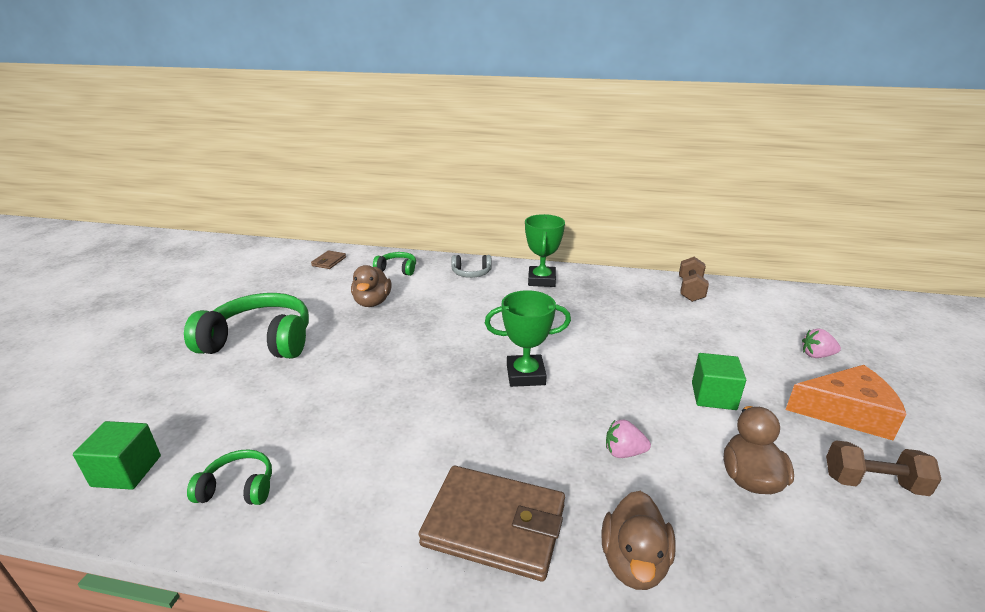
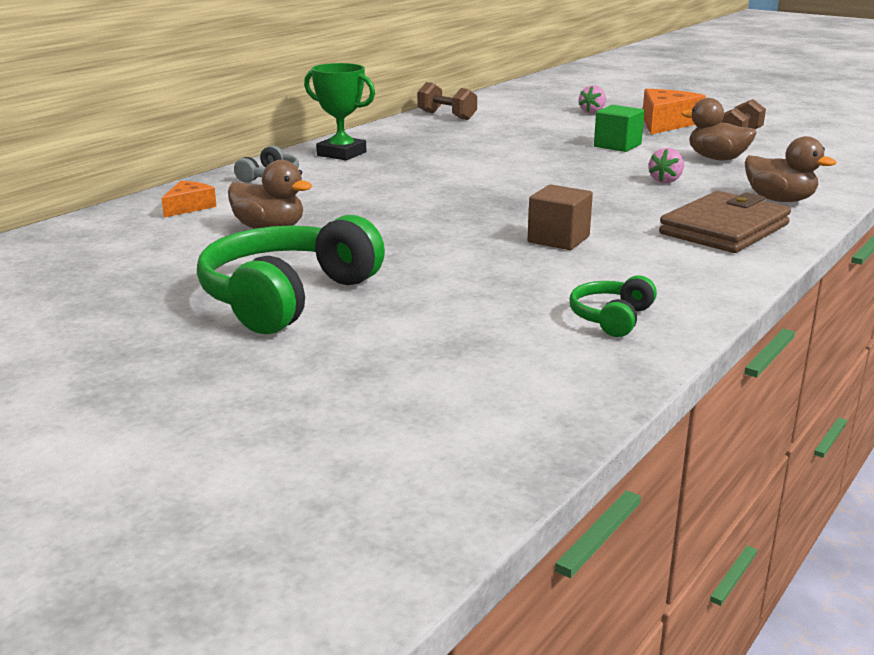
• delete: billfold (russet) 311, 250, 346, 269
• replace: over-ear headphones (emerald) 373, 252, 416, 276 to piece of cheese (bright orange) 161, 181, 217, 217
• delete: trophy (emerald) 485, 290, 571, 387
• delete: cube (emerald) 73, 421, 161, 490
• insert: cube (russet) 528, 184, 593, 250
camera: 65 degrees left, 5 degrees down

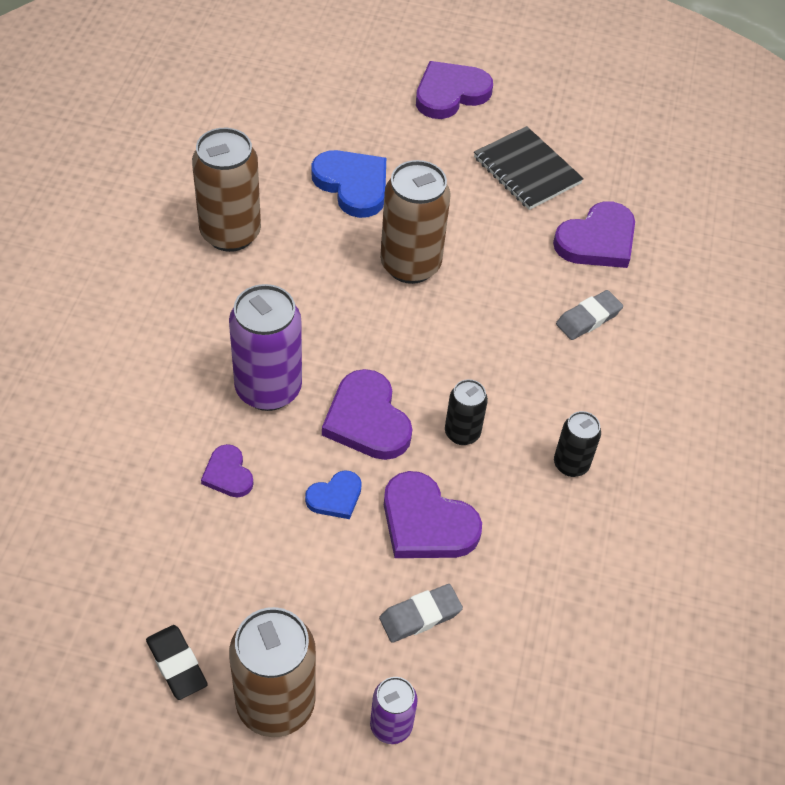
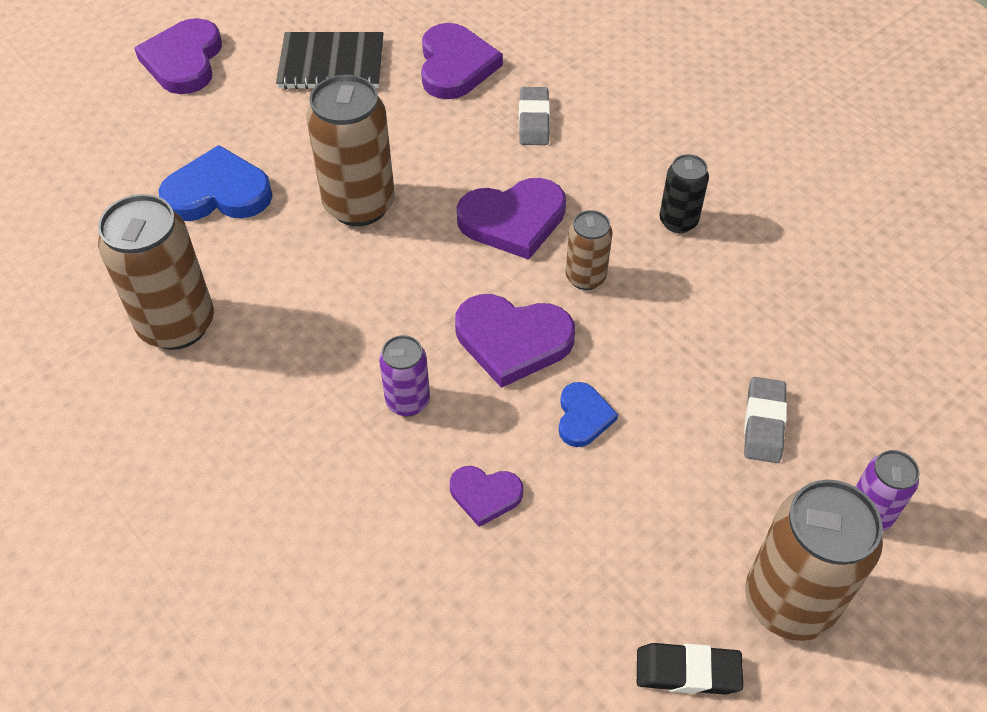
• resize: can (royal purple) 229, 284, 302, 411 = 379, 335, 430, 416 x0.54
• recolor: can (black) 445, 379, 488, 445 to can (russet) 566, 210, 612, 290
• move: heart (royal purple) 384, 471, 482, 558 to 457, 178, 566, 260
camera: 50 degrees left, 0 degrees up

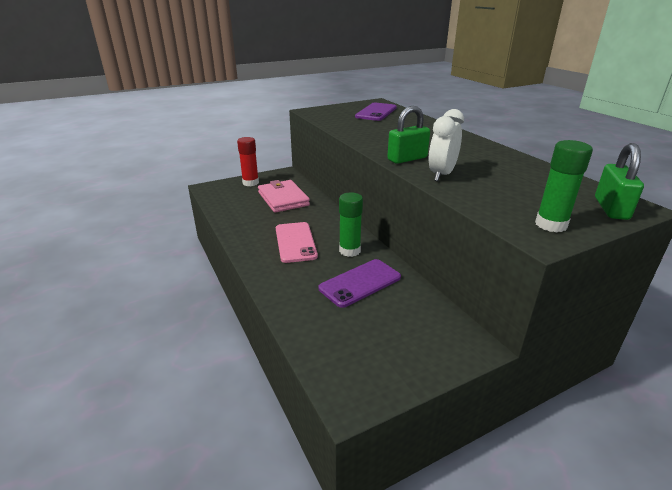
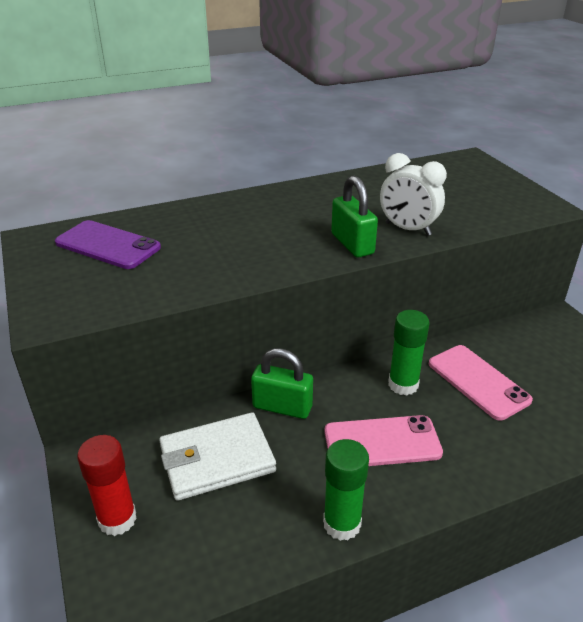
• move: glue (emerald) 535, 140, 593, 233 to 323, 439, 369, 541
• move: small lock (emerald) 595, 143, 644, 220 to 251, 348, 313, 419
• recolor: billfold (rosy) 258, 180, 310, 213 to billfold (pure white) 159, 412, 276, 501
• recolor: smartphone (royal purple) 319, 259, 401, 308 to smartphone (rosy) 429, 345, 533, 421
camera: 85 degrees left, 5 degrees up

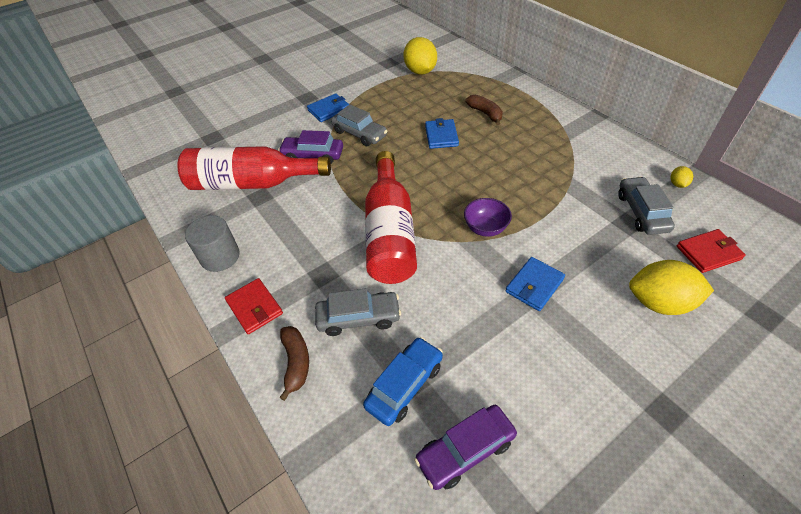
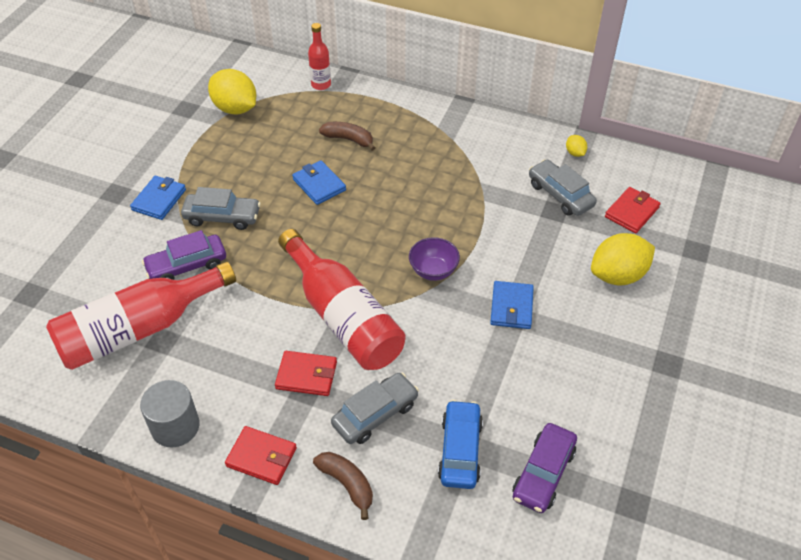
• insert: flask (crimson) 308, 23, 331, 90
• insert: billfold (crimson) 275, 351, 337, 396
camera: 35 degrees left, 0 degrees up

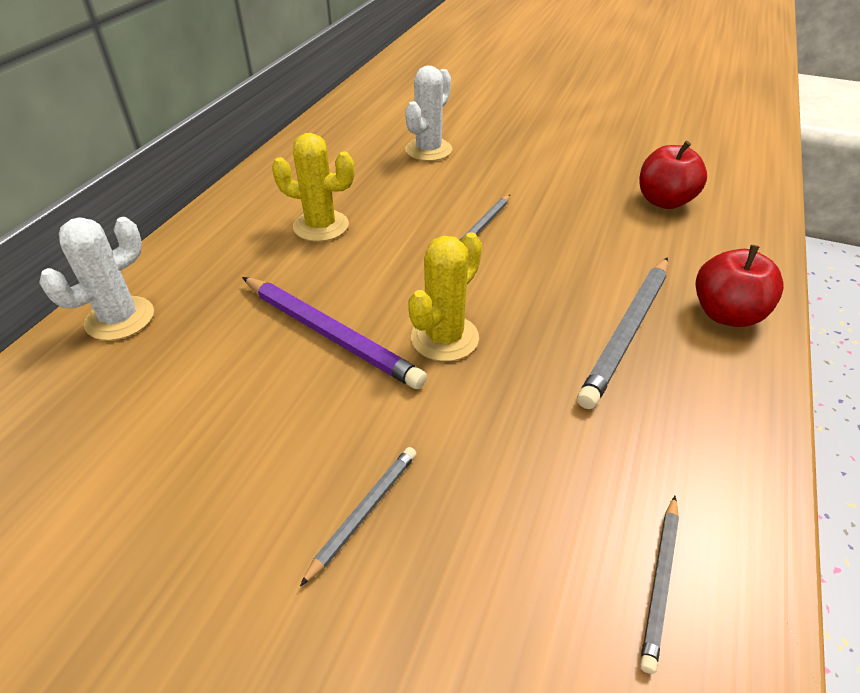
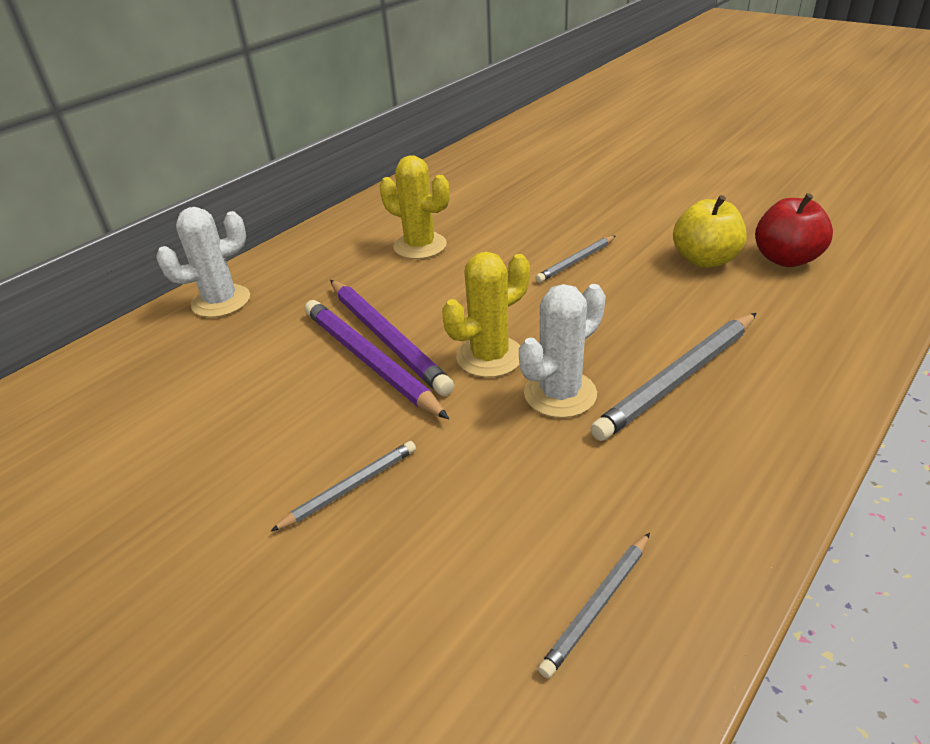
• move: cactus (pure white) 405, 65, 452, 161 to 519, 284, 606, 418
• delete: apple fruit (crimson) 695, 245, 784, 327
• insert: apple fruit (golden) 673, 195, 747, 268
• insert: lead pencil (royal purple) 305, 300, 449, 419
camera: 20 degrees right, 5 degrees down

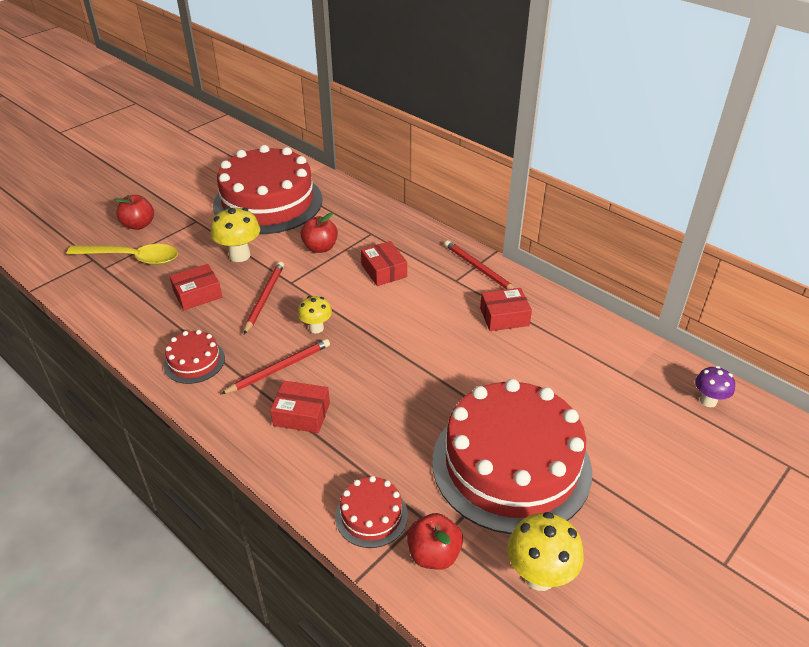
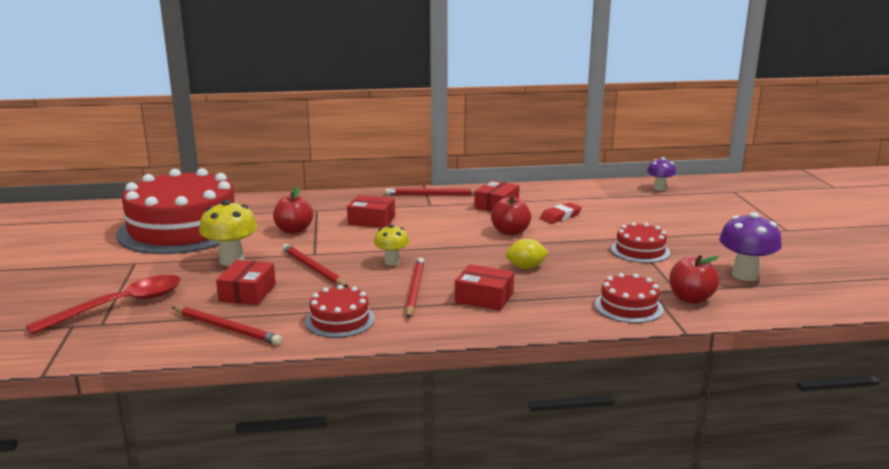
• move: apple fruit (crimson) 115, 195, 154, 230 to 491, 195, 531, 236
• recolor: spoon (golden) 67, 244, 178, 265 to spoon (crimson) 26, 275, 181, 335
• resize: layer cake (crimson) 432, 379, 592, 534 = 611, 222, 670, 263 x0.43
• rotate: parcel (crimson) 270, 381, 330, 433 = 455, 264, 514, 311 60 degrees clockwise
• recolor: fungus (golden) 507, 512, 584, 591 to fungus (royal purple) 719, 212, 782, 281
• insert: pencil eraser (crimson) 540, 203, 582, 223
• insert: toy lemon (golden) 505, 239, 549, 269
• insert: lead pencil (crimson) 172, 307, 282, 345
camera: 50 degrees left, 20 degrees down

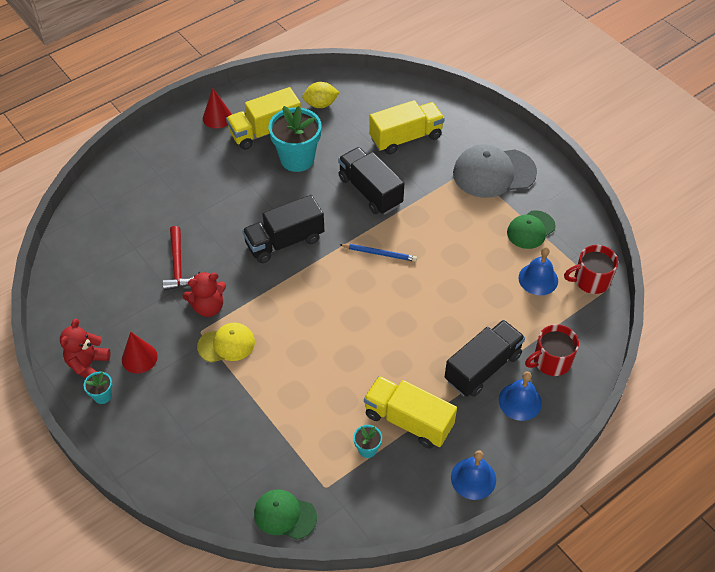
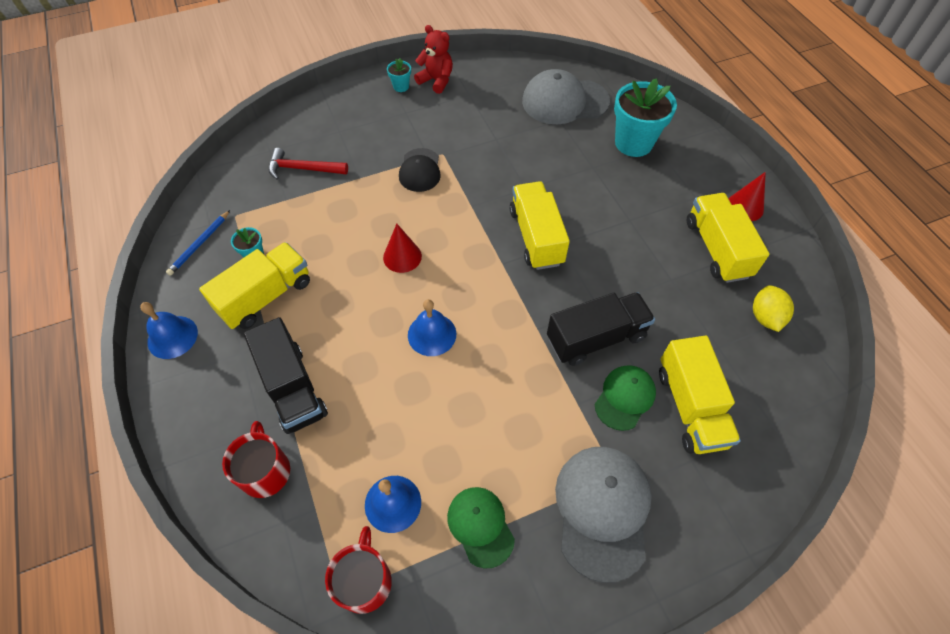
• move: potted plant (teal) 268, 106, 321, 172 to 614, 78, 677, 157
• recolor: lorry (black) 242, 195, 324, 263 to lorry (golden) 510, 181, 570, 270
• move: hammer (crimson) 162, 226, 197, 291 to 269, 148, 348, 180
• move: lead pencil (cobalt) 339, 244, 417, 262 to 166, 210, 230, 276
• delete: teddy (crimson) 183, 272, 226, 317
• recolor: cap (golden) 197, 323, 255, 363 to cap (black) 399, 148, 441, 192
• move: solid cone (crimson) 122, 332, 158, 373 to 383, 224, 422, 273
• move: hand bell (cobalt) 499, 371, 542, 421 to 408, 299, 456, 356
• move: cap (emerald) 254, 489, 317, 540 to 595, 365, 656, 431
• insert: cap (gray) 522, 69, 610, 124
camera: 105 degrees right, 5 degrees up

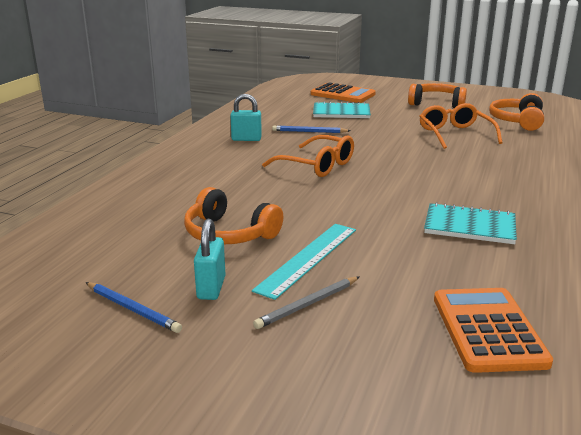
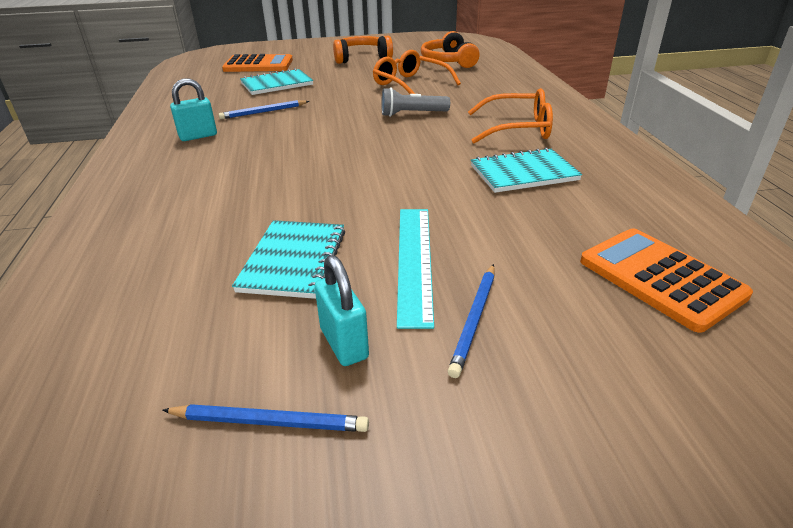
• move: eyeglasses (bright orange) 262, 135, 354, 177 to 468, 88, 553, 143
• replace: over-ear headphones (bright orange) 184, 187, 283, 244 to notebook (teal) 232, 220, 345, 299
• recolor: lead pencil (gray) 253, 277, 359, 329 to lead pencil (cobalt) 448, 264, 494, 378
• insert: pocket torch (gray) 381, 88, 450, 117
camera: 30 degrees left, 10 degrees up

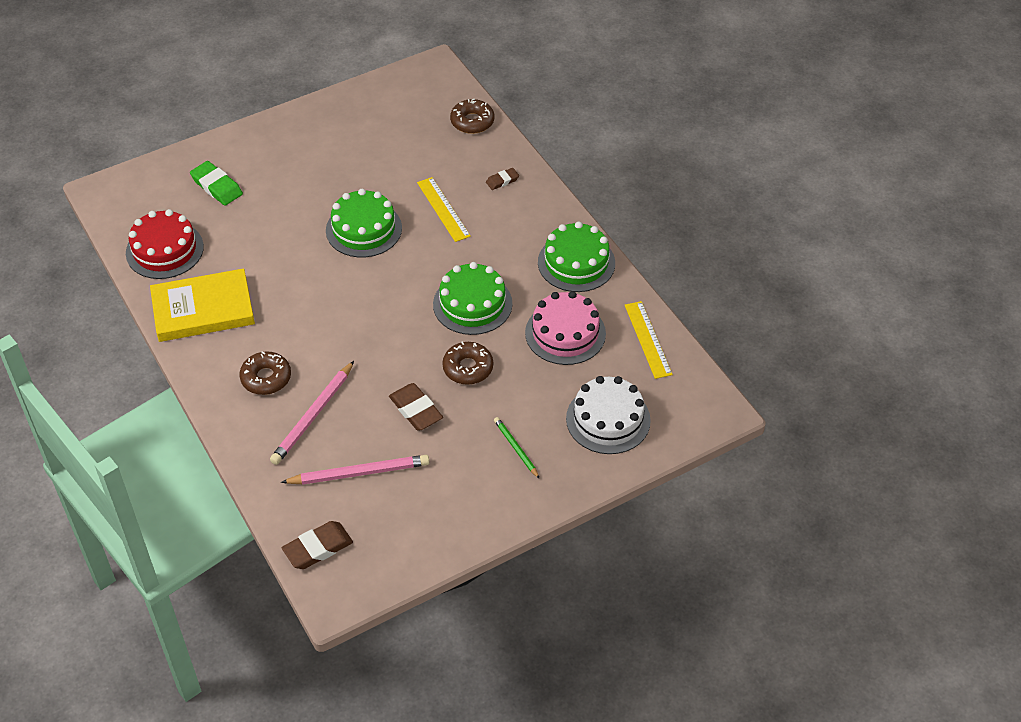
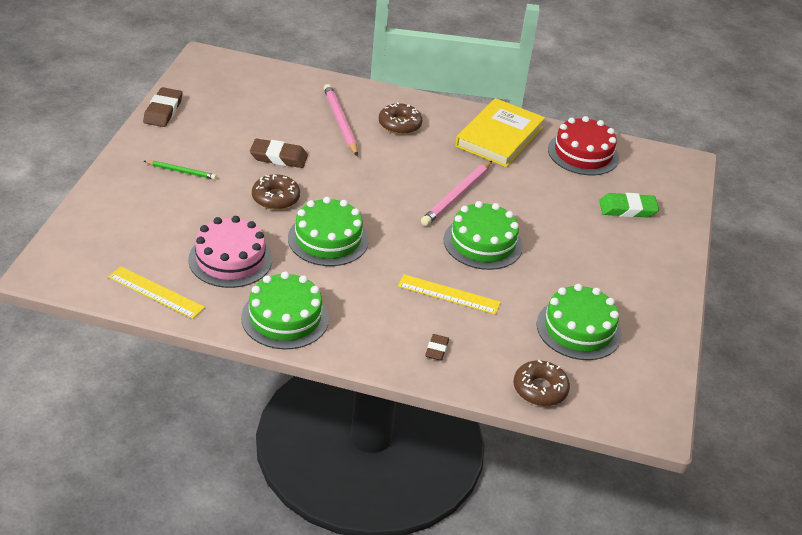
• delete: layer cake (pure white) 566, 376, 651, 454
• move: lead pencil (rosy) 281, 455, 430, 485 to 421, 161, 492, 226
• move: pencil eraser (russet) 282, 521, 353, 569 to 143, 87, 182, 127
• insert: layer cake (emerald) 536, 284, 622, 360
camera: 130 degrees right, 10 degrees down

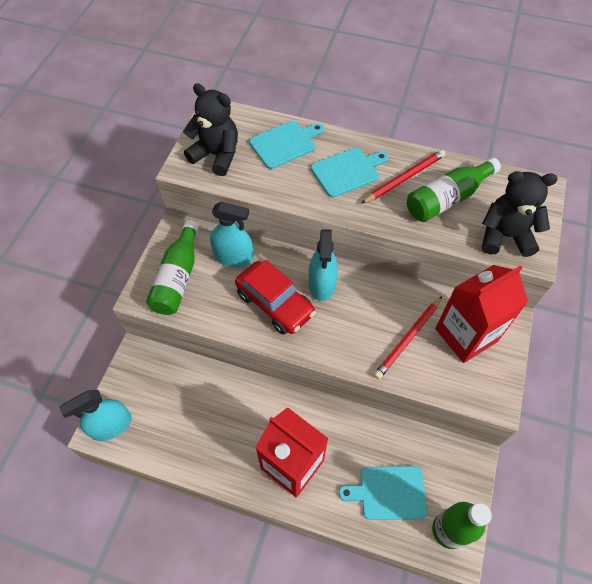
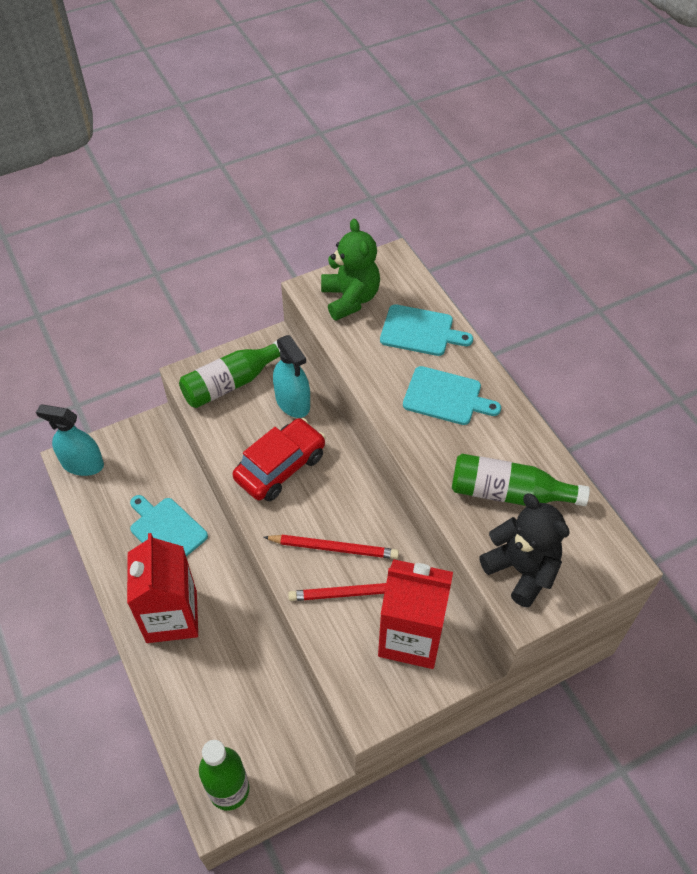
• recolor: teddy (black) 183, 83, 238, 176 to teddy (emerald) 321, 219, 380, 321
• move: lead pencil (crimson) 361, 150, 446, 204 to 263, 535, 399, 559
• delete: sprayer (teal) 309, 229, 338, 301
• rotate: toy car (crimson) 235, 260, 316, 334 = 233, 418, 326, 501 135 degrees counterclockwise
• move: cutting board (teal) 339, 466, 427, 520 to 130, 495, 208, 557
camera: 45 degrees right, 5 degrees down

